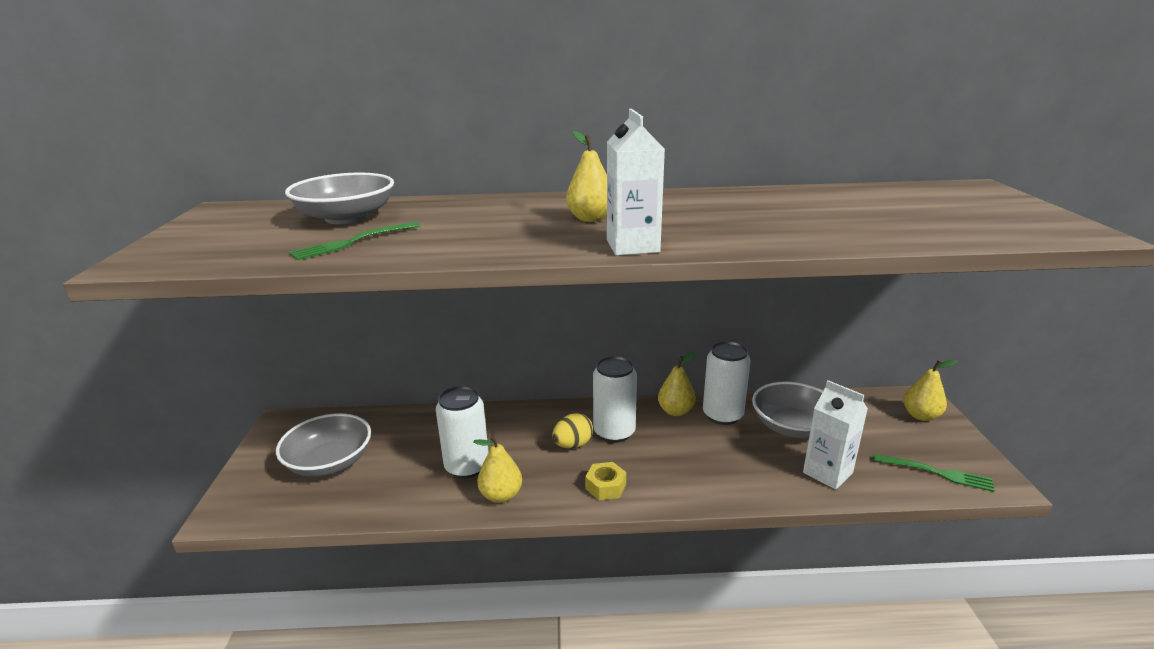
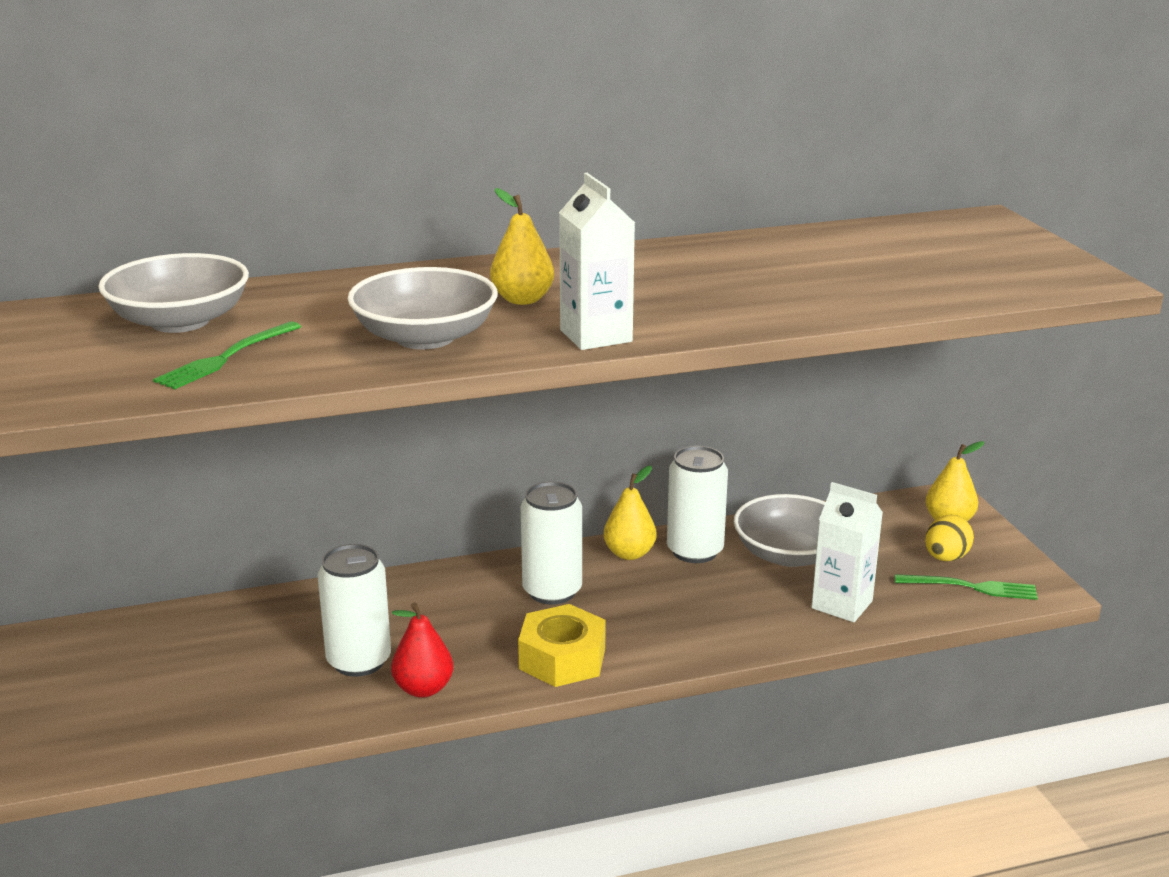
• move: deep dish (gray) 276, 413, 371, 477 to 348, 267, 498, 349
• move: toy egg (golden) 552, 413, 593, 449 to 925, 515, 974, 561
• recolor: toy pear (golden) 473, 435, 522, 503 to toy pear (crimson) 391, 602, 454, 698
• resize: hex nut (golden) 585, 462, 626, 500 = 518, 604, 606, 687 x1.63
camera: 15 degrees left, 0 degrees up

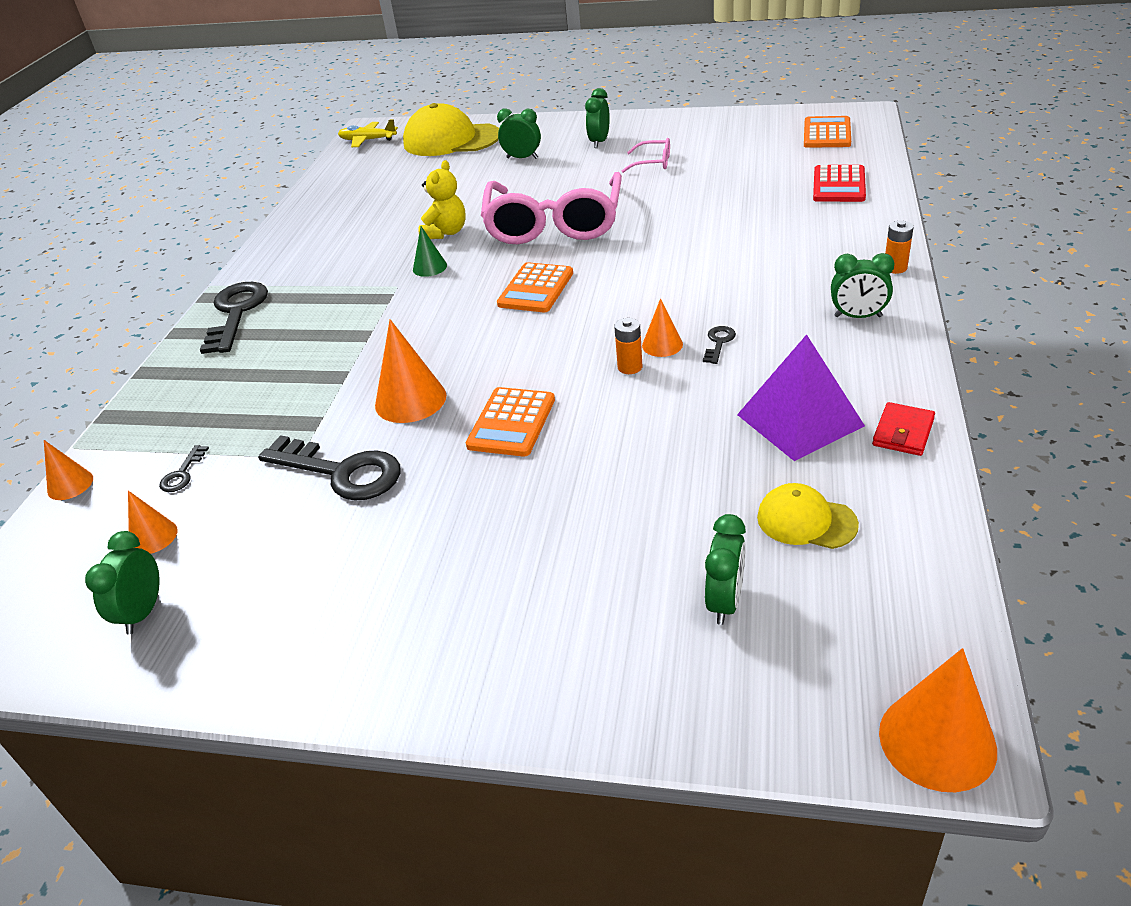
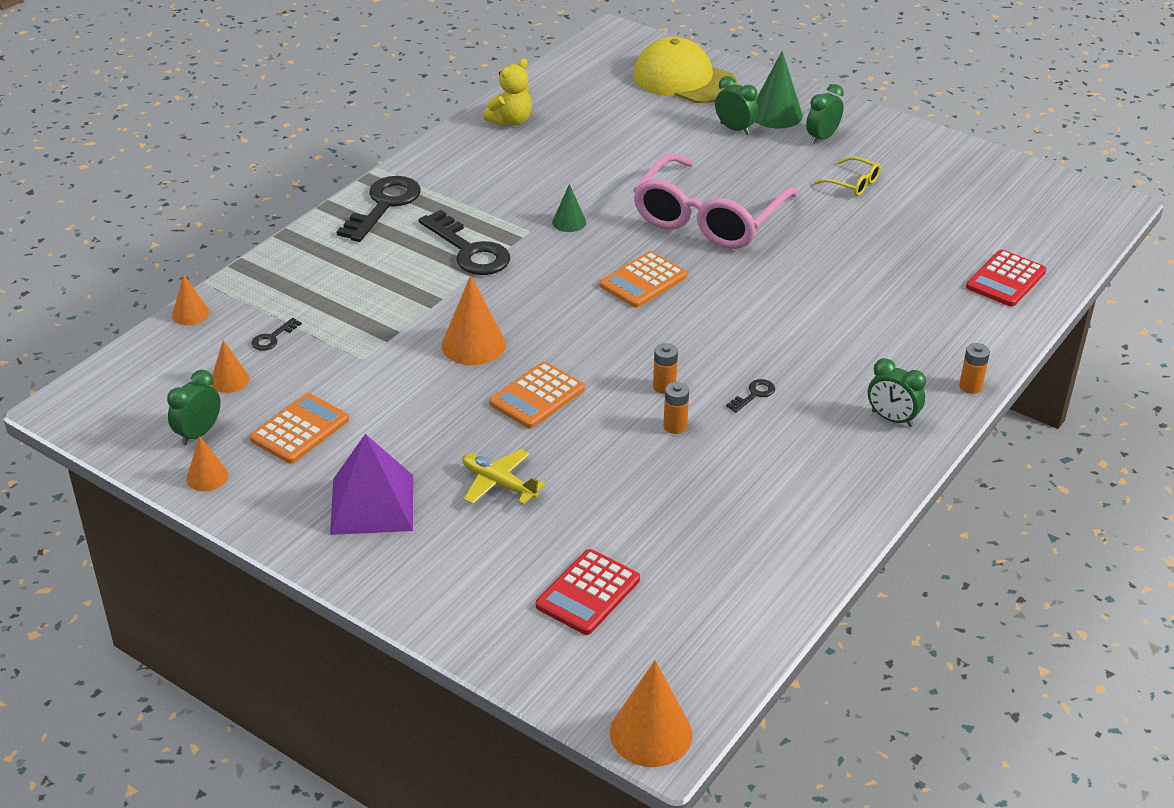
• move: pocket calculator (bright orange) 804, 116, 851, 148 to 250, 393, 349, 464
• move: plane (golden) 338, 119, 398, 147 to 462, 449, 546, 505
• recolor: eyeglasses (rosy) 622, 138, 670, 173 to eyeglasses (golden) 814, 156, 881, 196
• move: teddy (golden) 419, 160, 466, 239 to 484, 59, 532, 126
• move: solid cone (bright orange) 642, 298, 683, 357 to 186, 436, 228, 491
• move: pyramid (royal purple) 737, 334, 865, 461 to 330, 434, 413, 535
• delete: billfold (crimson) 872, 402, 935, 456
• move: key (black) 258, 435, 401, 501 to 419, 210, 510, 275
• delete: cap (golden) 757, 483, 859, 549
• replace: clock (emerald) 705, 514, 746, 625 to pocket calculator (crimson) 536, 549, 640, 635
• insert: solid cone (emerald) 755, 51, 803, 128
• insert: battery (bright orange) 663, 382, 689, 434
camera: 20 degrees right, 0 degrees up

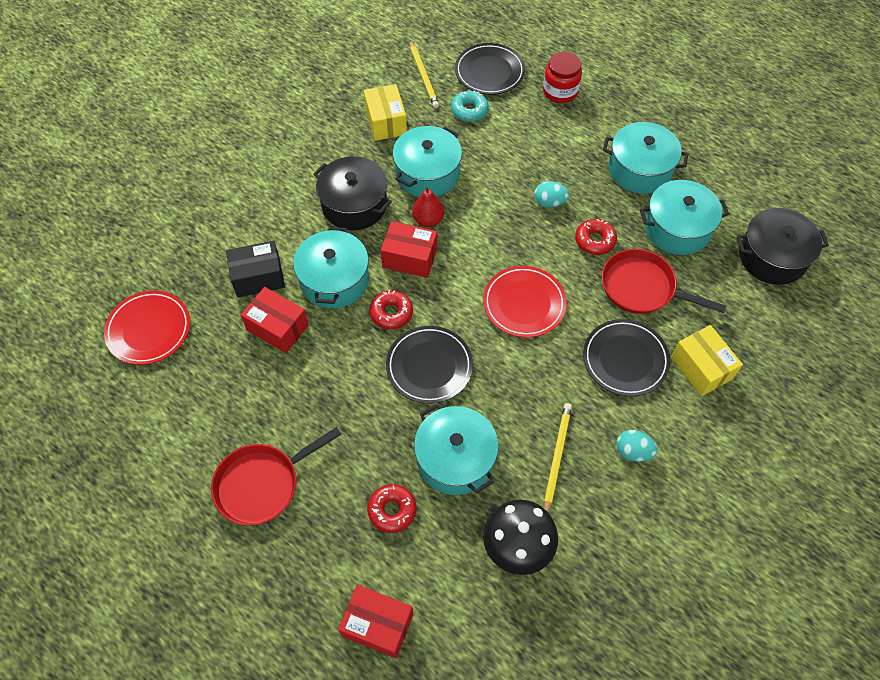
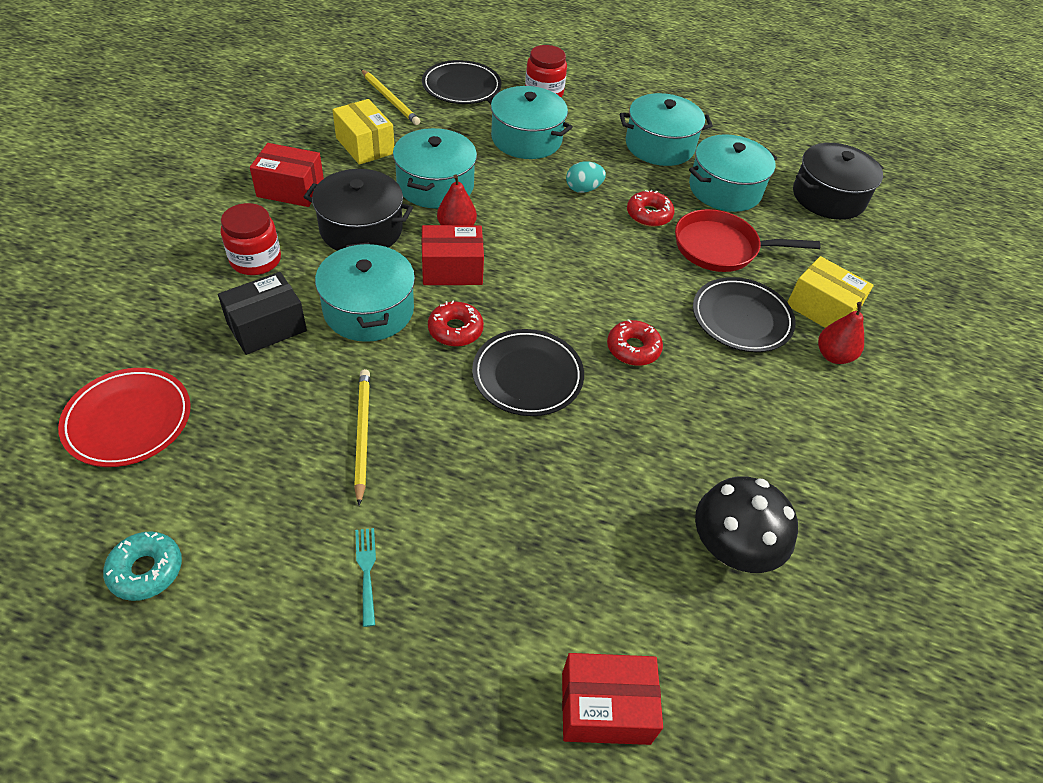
• move: glazed donut (teal) 451, 91, 489, 122 to 103, 531, 182, 601
• delete: plate (crimson) 483, 266, 567, 338
• move: parcel (crimson) 241, 287, 309, 353 to 250, 143, 324, 207
• move: lead pencil (golden) 544, 403, 572, 512 to 354, 369, 370, 506
• move: stockpot (teal) 414, 404, 499, 495 to 487, 86, 573, 159
• replace: skillet (crimson) 211, 427, 342, 525 to table fork (teal) 355, 528, 376, 627
• delete: toy egg (teal) 616, 430, 658, 462
• move: glazed donut (crimson) 367, 484, 416, 533 to 607, 319, 663, 366
• insert: preserve jar (crimson) 221, 203, 281, 275
• insert: toy pear (crimson) 818, 302, 864, 364
camera: 25 degrees left, 10 degrees down

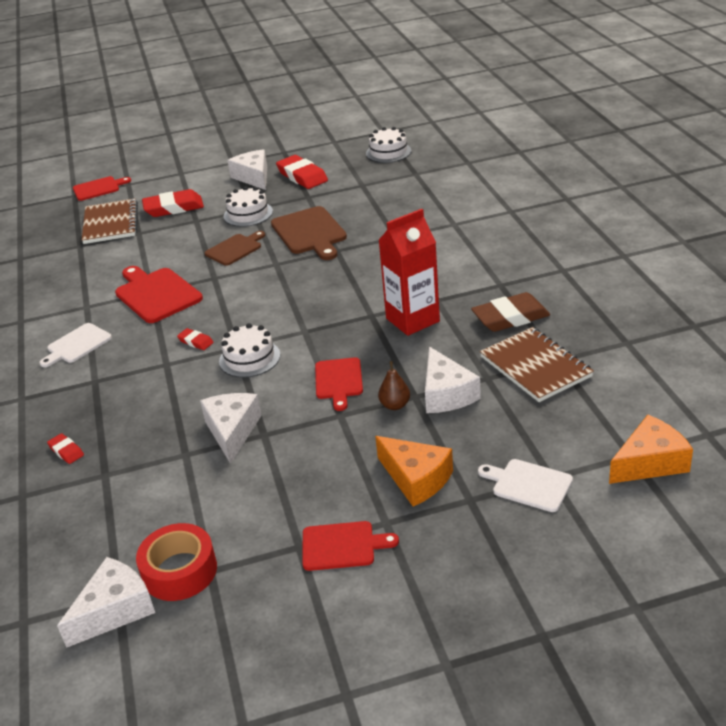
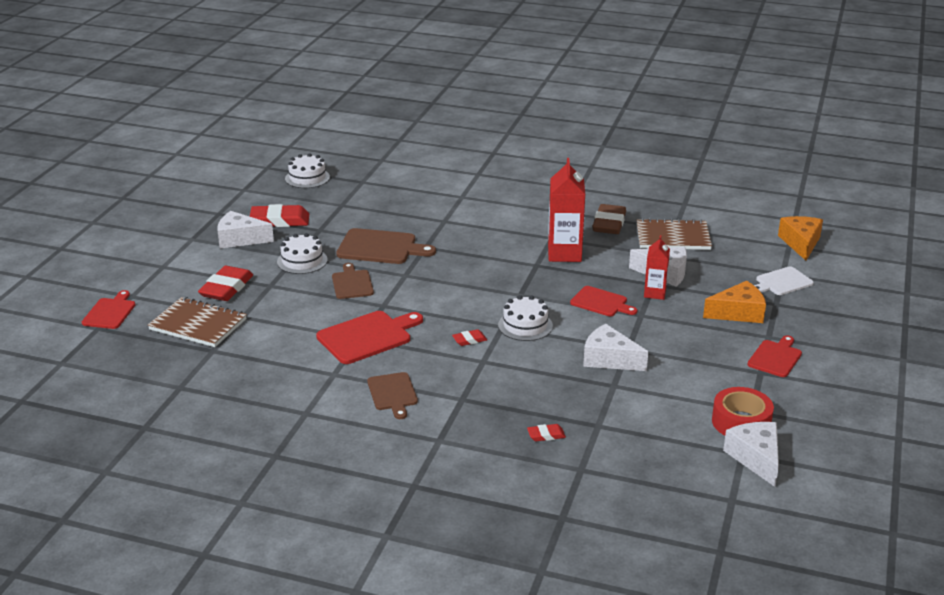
• rotate: cutting board (crimson) 115, 266, 203, 323 = 316, 311, 423, 364 150 degrees clockwise
• recolor: cutting board (pure white) 40, 323, 112, 367 to cutting board (russet) 367, 372, 418, 419
• replace: toy pear (russet) 378, 361, 410, 410 to carton (crimson) 644, 235, 670, 300
camera: 60 degrees left, 5 degrees down

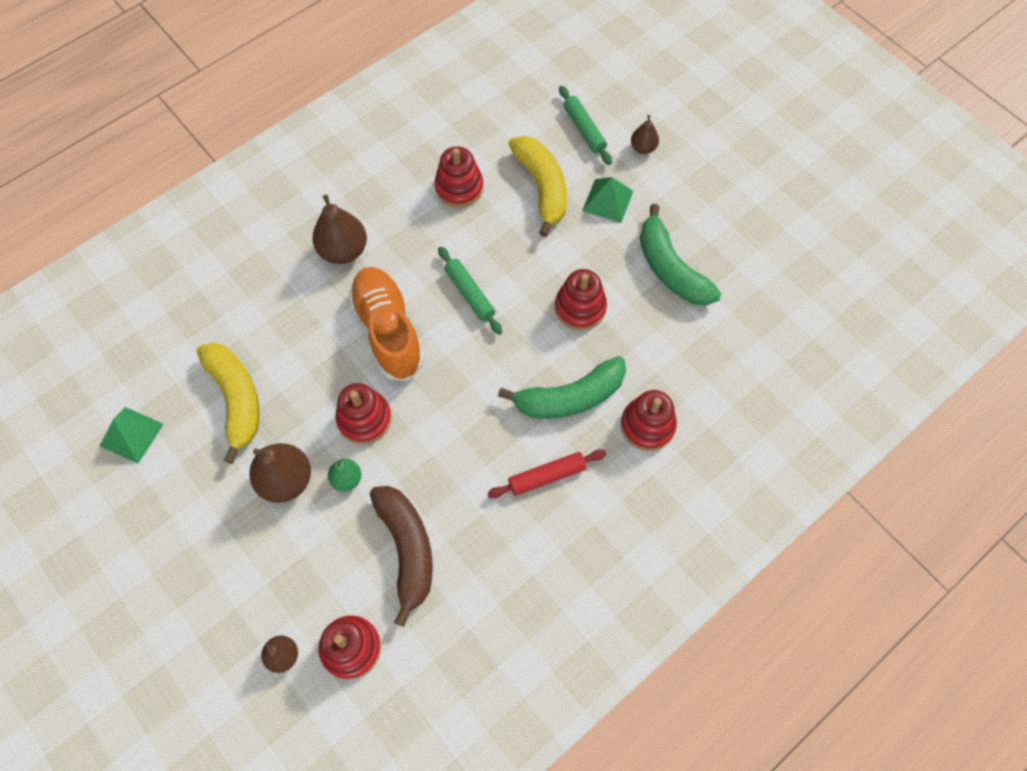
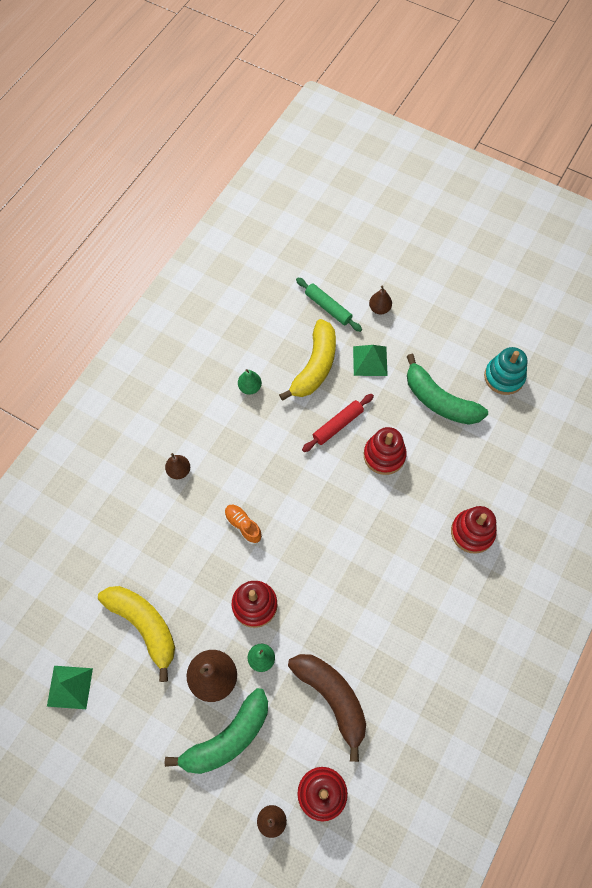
• rotate: toy banana (golden) 509, 136, 567, 237 = 279, 319, 336, 401 60 degrees clockwise
• replace: ring stacker (crimson) 434, 146, 483, 208 to toy pear (emerald) 238, 369, 262, 395
• resize: toy pear (russet) 312, 195, 367, 264 = 165, 453, 190, 479 x0.56
• delete: rolling pin (emerald) 438, 247, 502, 335
• resize: shoe (bright orange) 348, 267, 424, 381 = 224, 505, 262, 544 x0.46
• move: toy banana (emerald) 498, 356, 626, 419 to 165, 688, 268, 774
• move: rolling pin (crimson) 487, 449, 606, 498 to 302, 394, 374, 452
• insert: ring stacker (teal) 484, 347, 527, 395
camera: 20 degrees left, 0 degrees up

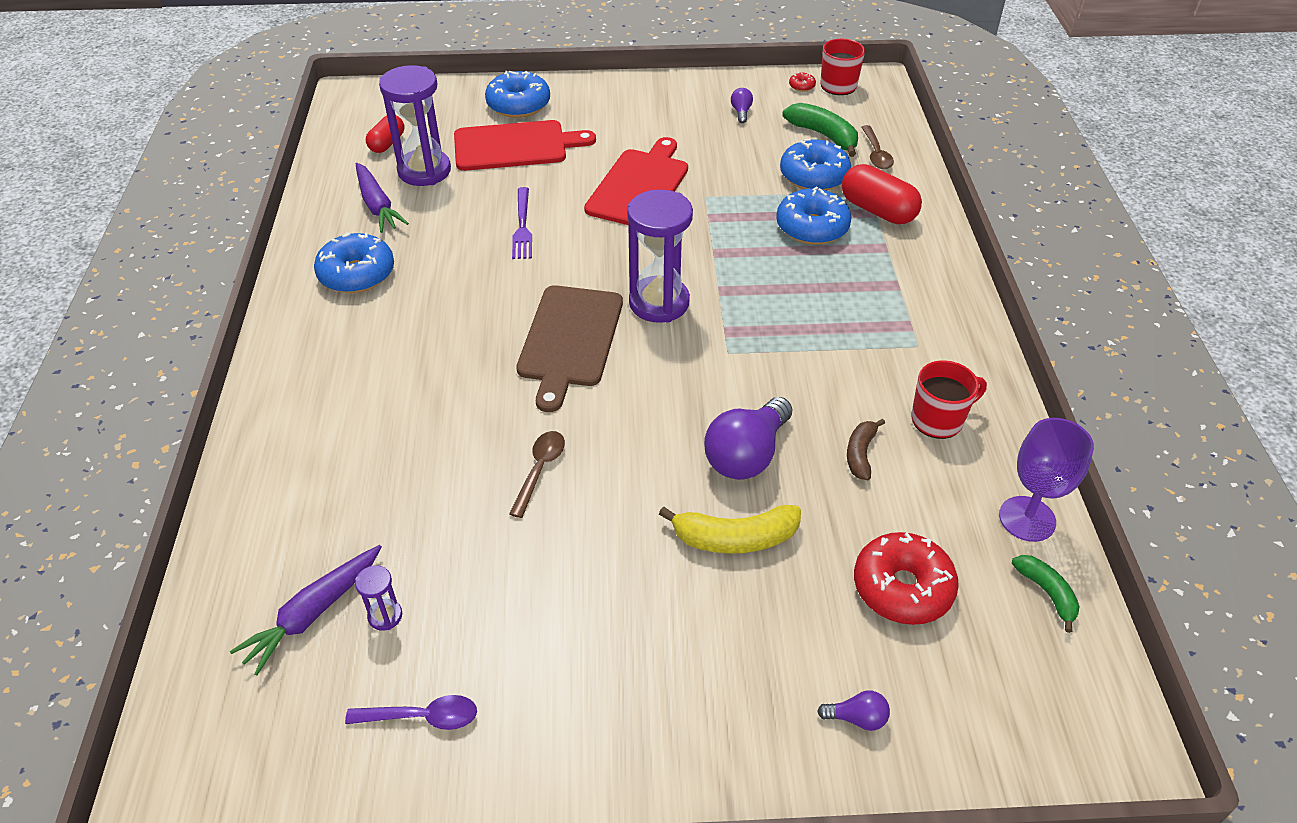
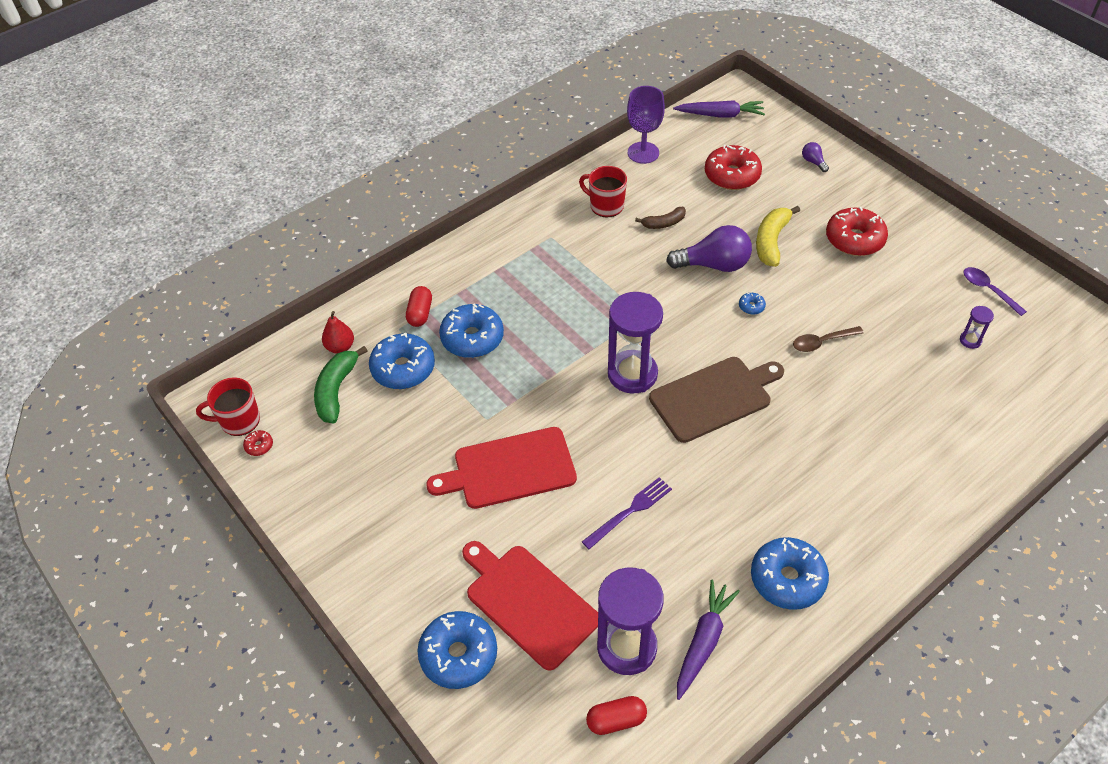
• delete: light bulb (royal purple) 731, 88, 753, 123
• replace: spoon (russet) 861, 125, 894, 169 to toy pear (crimson) 322, 311, 354, 353
• resize: capsule (crimson) 842, 164, 922, 224 = 406, 286, 432, 327 x0.63
• rotate: toy banana (golden) 659, 505, 801, 554 = 756, 206, 800, 267 120 degrees counterclockwise
• move: root vegetable (royal purple) 230, 545, 382, 675 to 673, 100, 765, 117
• delete: toy banana (emerald) 1012, 555, 1080, 633
• insert: glazed donut (crimson) 826, 207, 888, 256
• insert: glazed donut (cobalt) 739, 293, 766, 315
camera: 125 degrees left, 5 degrees up

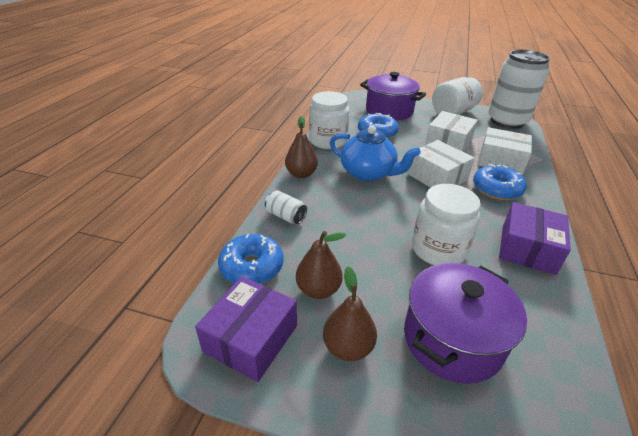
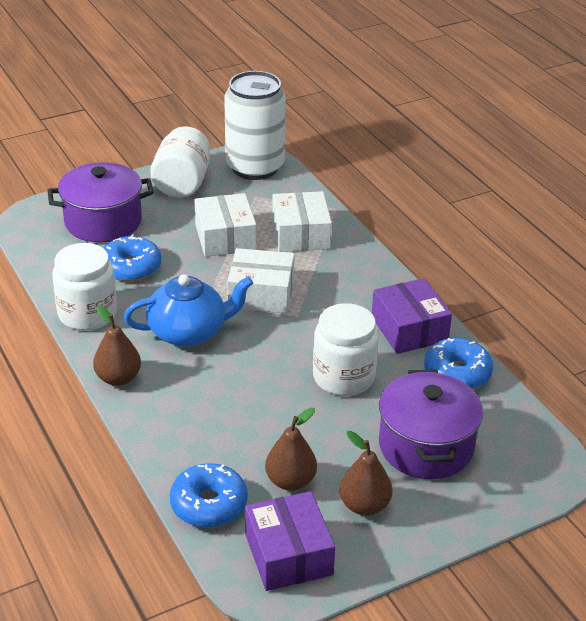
• rotate: parcel (pure white) 478, 127, 532, 175 = 272, 191, 332, 252 75 degrees counterclockwise
• move: glazed donut (cobalt) 473, 164, 527, 200 to 424, 338, 493, 389
• delete: can (pure white) 265, 190, 307, 224
camera: 45 degrees left, 0 degrees up

